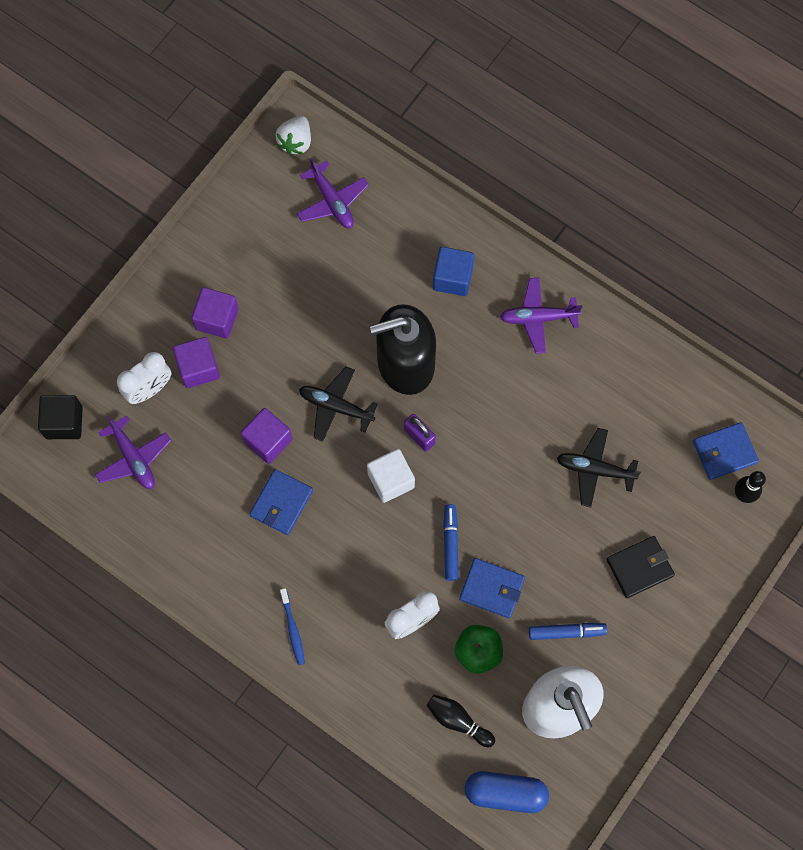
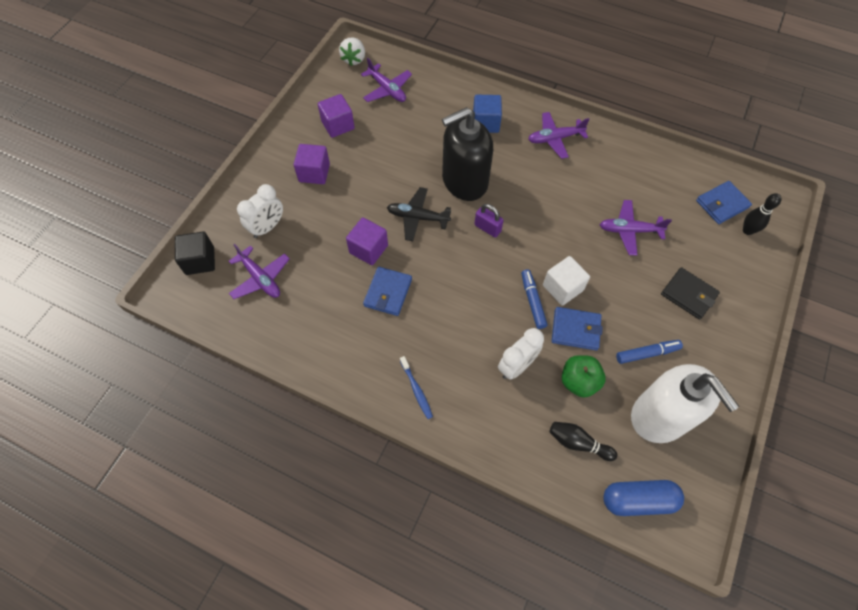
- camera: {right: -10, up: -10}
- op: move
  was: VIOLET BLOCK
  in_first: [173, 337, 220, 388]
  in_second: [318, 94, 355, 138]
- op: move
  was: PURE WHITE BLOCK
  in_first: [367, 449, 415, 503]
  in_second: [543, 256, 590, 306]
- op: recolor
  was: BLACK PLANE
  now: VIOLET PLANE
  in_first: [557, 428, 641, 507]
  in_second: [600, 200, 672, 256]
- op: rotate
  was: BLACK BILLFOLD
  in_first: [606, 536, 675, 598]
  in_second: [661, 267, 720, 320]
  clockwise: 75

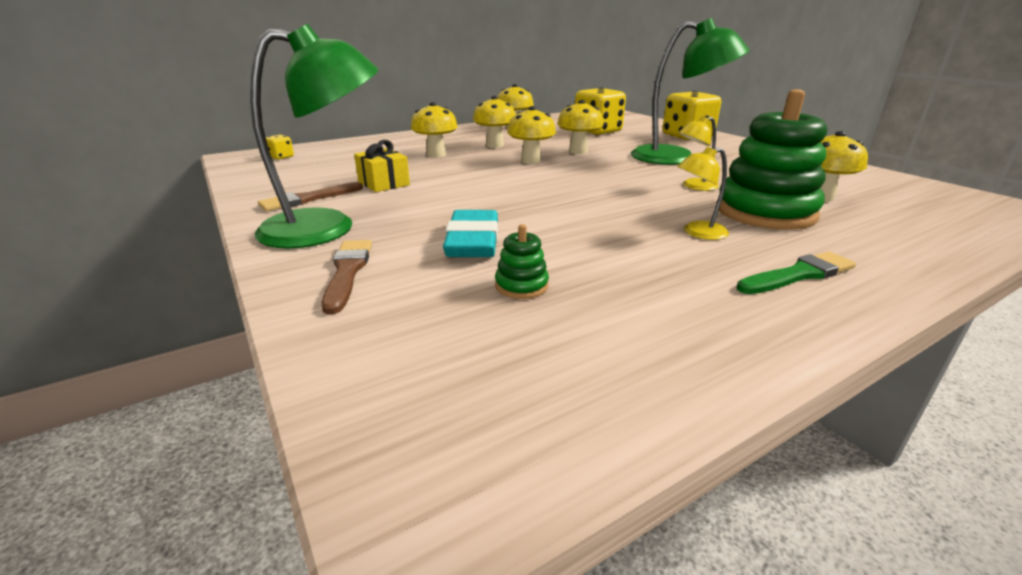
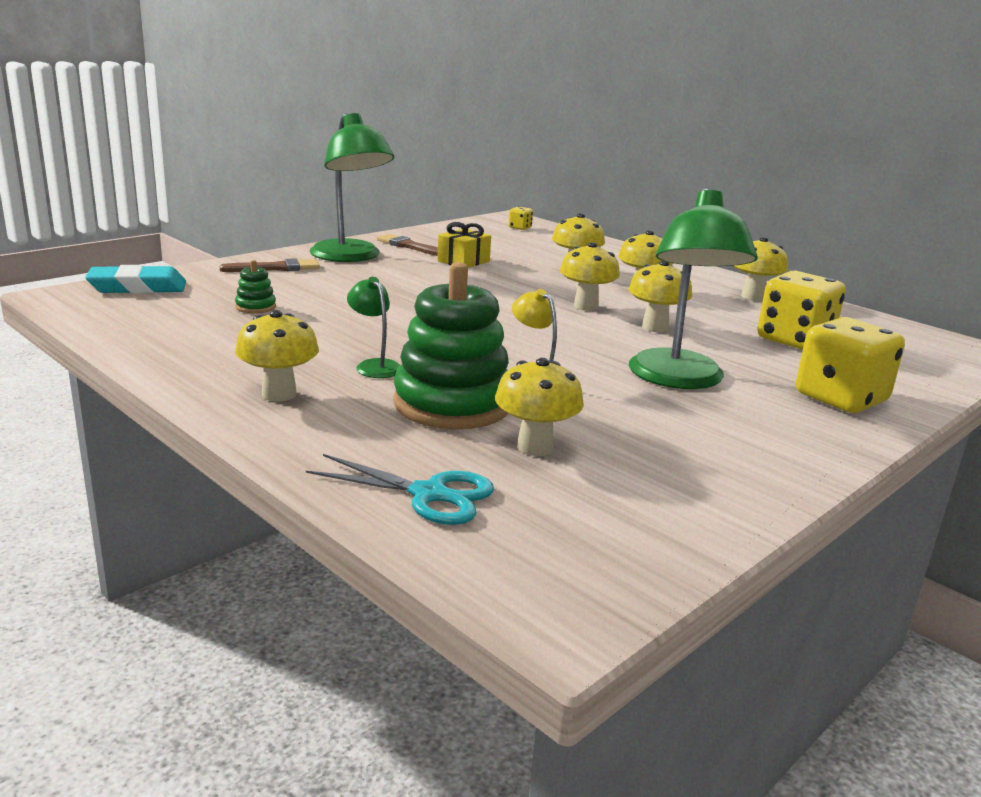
- camera: {right: 75, up: -5}
- op: move
  was: AQUA ERASER
  in_first: [443, 210, 498, 257]
  in_second: [85, 265, 186, 293]
- op: recolor
  was: GOLDEN READING LAMP
  now: EMERALD READING LAMP
  in_first: [677, 147, 729, 240]
  in_second: [347, 277, 400, 378]
- op: replace
  was: EMERALD PAINTBRUSH
  now: GOLDEN FUNGUS
  in_first: [737, 252, 856, 294]
  in_second: [235, 310, 319, 401]
- op: insert
  now: AQUA SCISSORS
  in_second: [306, 454, 494, 525]

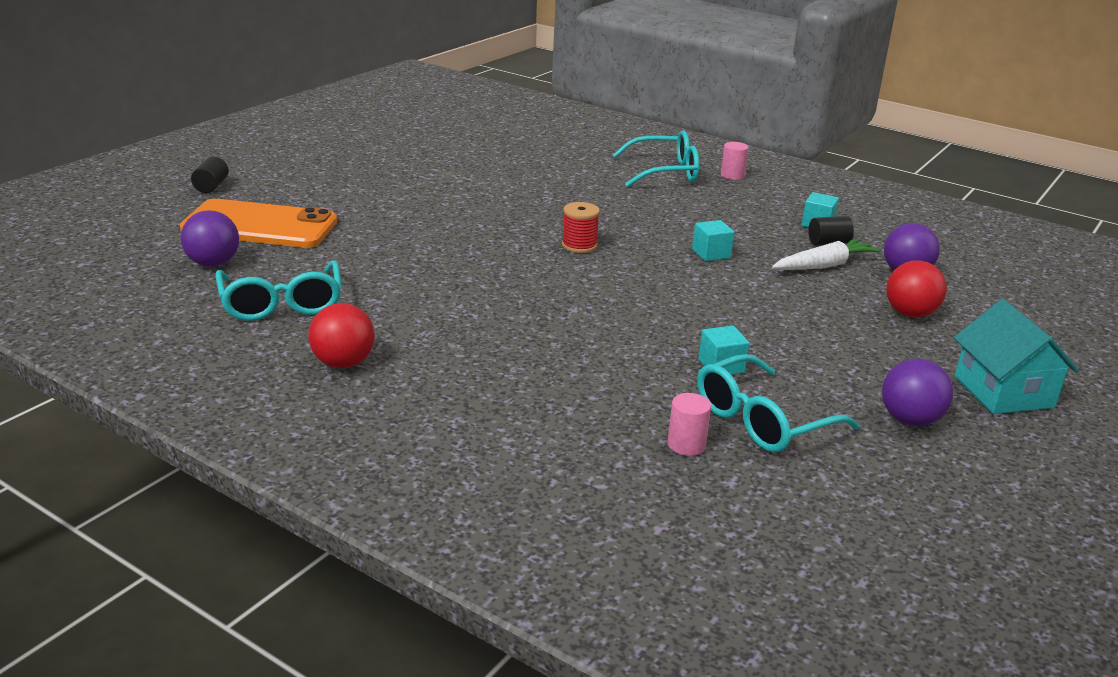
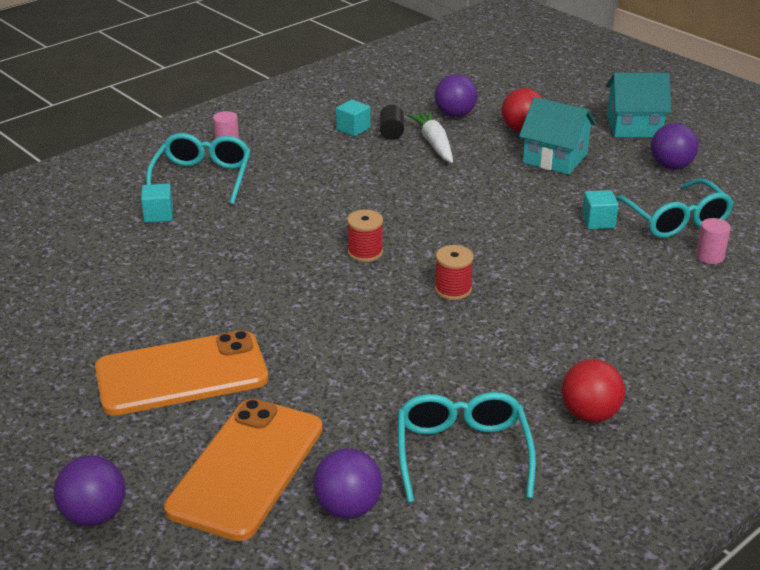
- camera: {right: -75, up: 5}
- op: replace
  was: BLACK SOLID CYLINDER
  now: VIOLET BALL
  in_first: [191, 157, 229, 193]
  in_second: [54, 455, 126, 526]
- op: rotate
  was: AQUA GLASSES
  in_first: [215, 260, 342, 321]
  in_second: [398, 392, 536, 503]
  clockwise: -90
- op: move
  was: AQUA BLOCK
  in_first: [692, 220, 735, 261]
  in_second: [141, 184, 173, 223]
- op: insert
  now: ORANGE-COLOURED PHONE
  in_second: [95, 330, 268, 416]
- op: insert
  now: CRIMSON BOBBIN
  in_second: [435, 245, 474, 300]
- op: insert
  now: AQUA TOY HOUSE
  in_second: [519, 97, 596, 175]

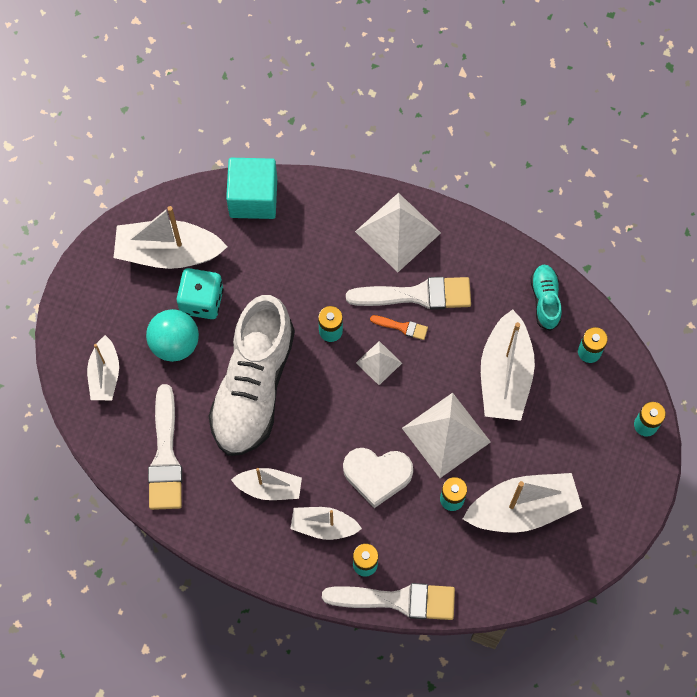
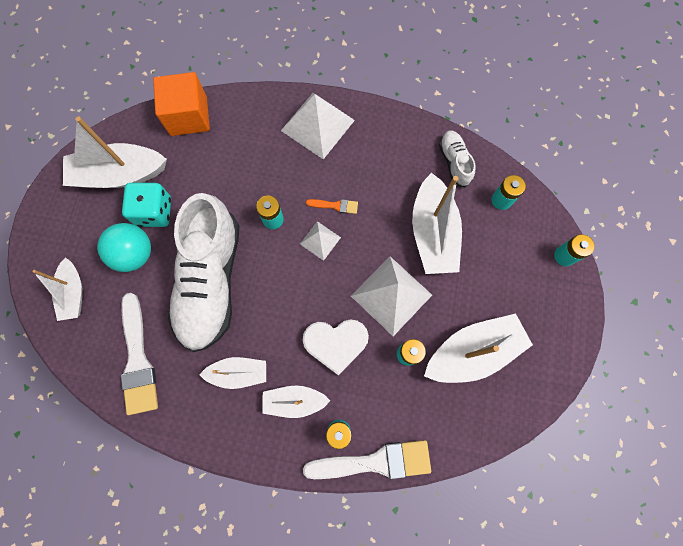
- camera: {right: -10, up: 5}
- op: recolor
  was: AQUA BLOCK
  now: ORANGE-COLOURED BLOCK
  in_first: [226, 158, 277, 219]
  in_second: [153, 72, 210, 136]
- op: delete
  was: PURE WHITE PAINTBRUSH
  in_first: [346, 277, 471, 310]
- op: recolor
  was: AQUA LACE-UP SHOE
  now: PURE WHITE LACE-UP SHOE
  in_first: [531, 264, 562, 331]
  in_second: [439, 131, 475, 187]

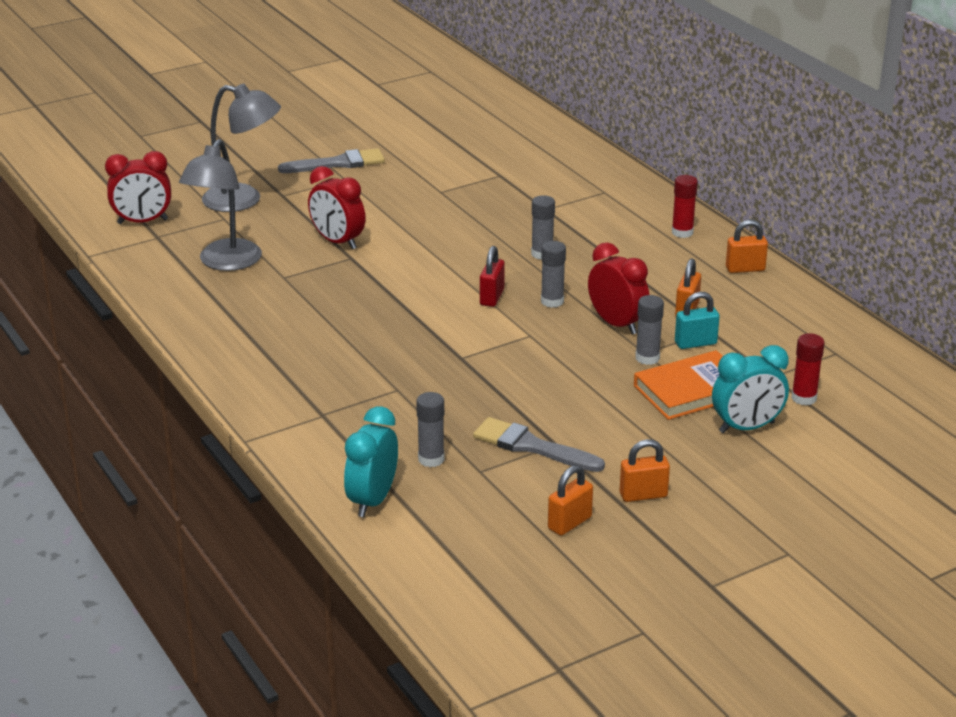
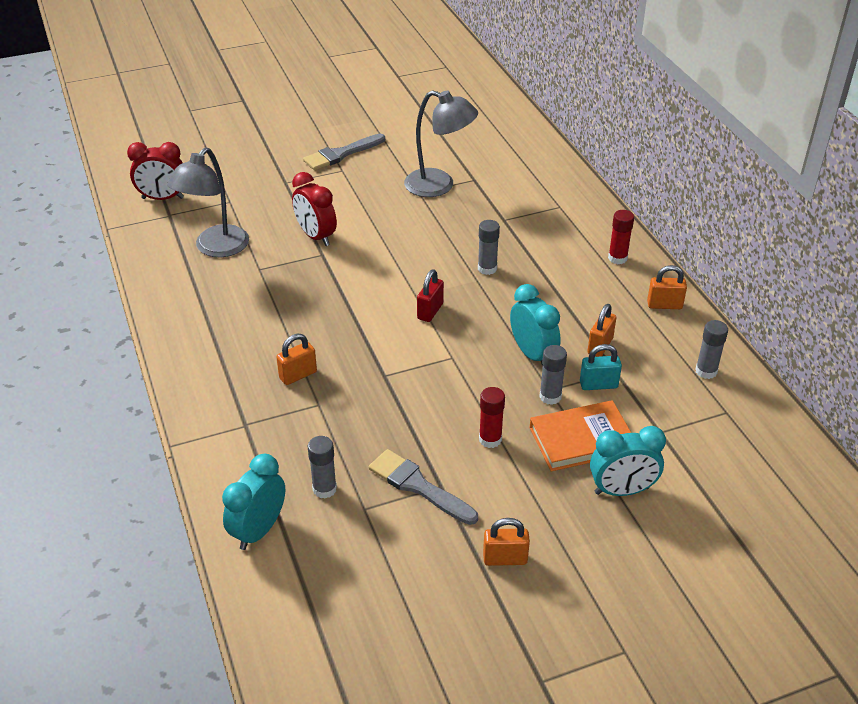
- camera: {right: 10, up: 10}
- op: move
  was: ASH-GREY READING LAMP
  in_first: [202, 84, 281, 212]
  in_second: [404, 90, 478, 197]
- op: rotate
  was: ASH-GREY PAINTBRUSH
  in_first: [278, 148, 385, 173]
  in_second: [303, 134, 385, 170]
  clockwise: 150
- op: move
  was: ASH-GREY GLUE
  in_first: [541, 241, 566, 308]
  in_second: [695, 320, 728, 379]
- op: move
  was: ORANGE-COLOURED LOCK
  in_first: [548, 465, 593, 536]
  in_second: [276, 334, 317, 385]
- op: recolor
  was: CRIMSON BEDSIDE CLOCK
  now: AQUA BEDSIDE CLOCK
  in_first: [588, 242, 649, 335]
  in_second: [510, 284, 561, 366]
- op: move
  was: CRIMSON GLUE
  in_first: [792, 333, 824, 405]
  in_second: [479, 387, 505, 448]

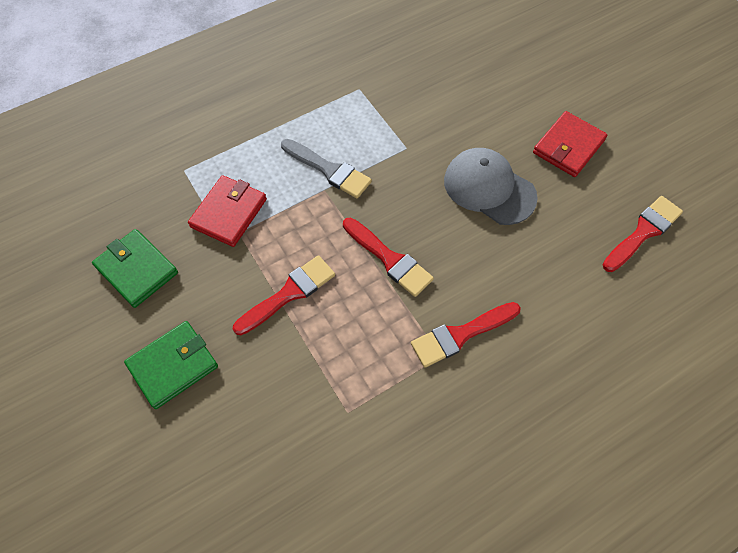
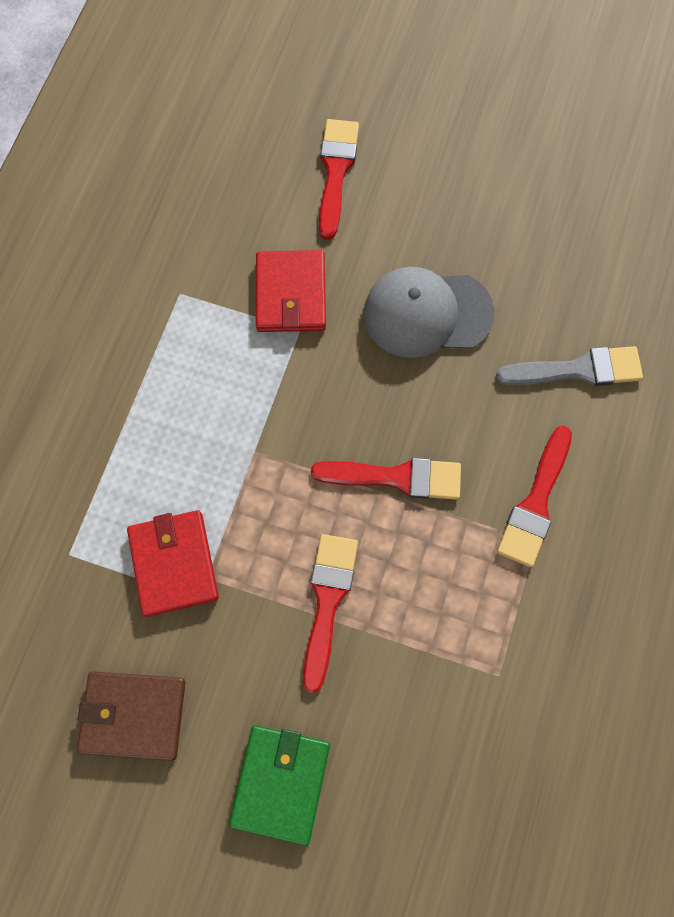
- camera: {right: -40, up: 10}
- op: recolor
  was: EMERALD BILLFOLD
  now: DARK BROWN BILLFOLD
  in_first: [92, 229, 178, 308]
  in_second: [77, 671, 185, 761]
- op: move
  was: ASH-GREY PAINTBRUSH
  in_first: [281, 139, 372, 198]
  in_second: [496, 346, 643, 386]
- op: move
  was: CRIMSON BILLFOLD
  in_first: [533, 111, 607, 177]
  in_second: [256, 250, 326, 332]
- op: move
  was: CRIMSON PAINTBRUSH
  in_first: [603, 196, 683, 272]
  in_second: [319, 119, 359, 240]

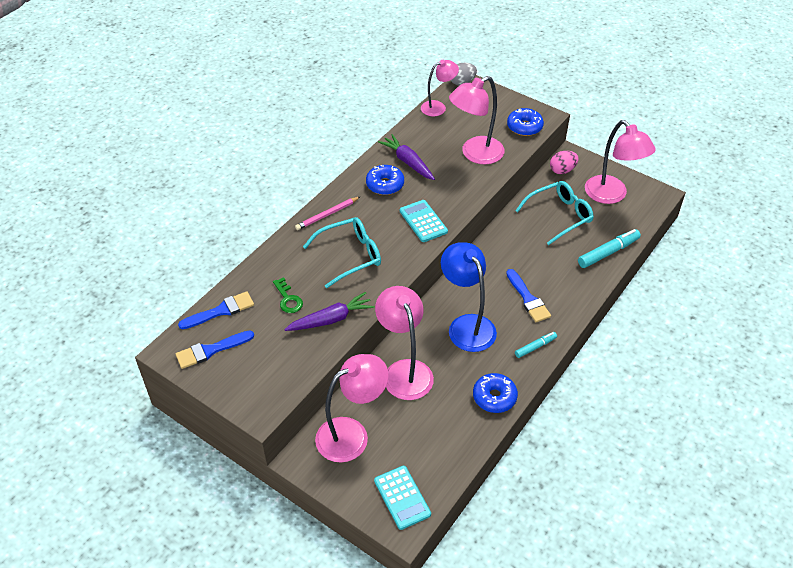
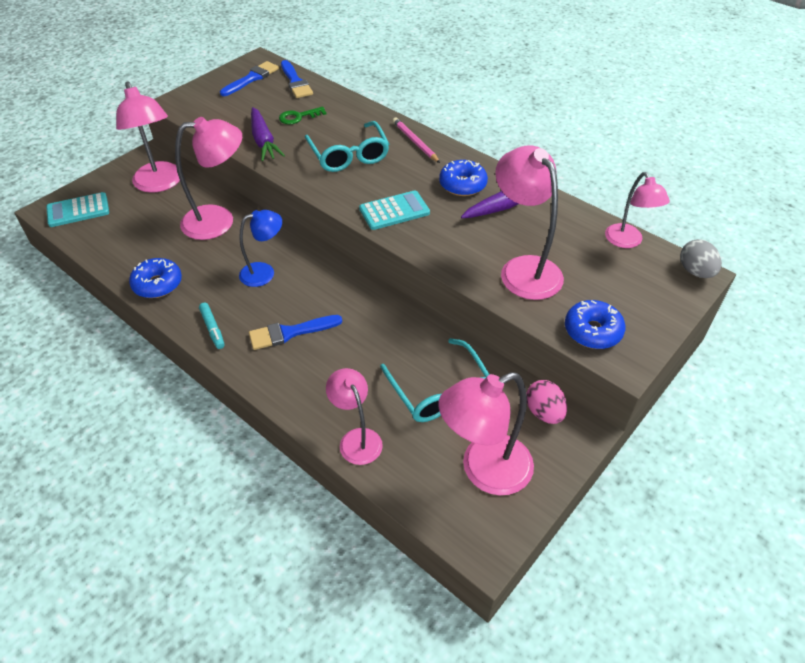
- camera: {right: 95, up: 0}
- op: rotate
  was: BLUE PAINTBRUSH
  in_first: [176, 331, 254, 369]
  in_second: [220, 61, 279, 96]
  clockwise: 60
- op: resize
  was: BLUE READING LAMP
  in_first: [441, 242, 497, 352]
  in_second: [239, 210, 282, 287]
  ratio: 0.62
- op: replace
  was: AQUA MARKER
  now: ROSY READING LAMP
  in_first: [578, 229, 641, 268]
  in_second: [326, 368, 383, 465]

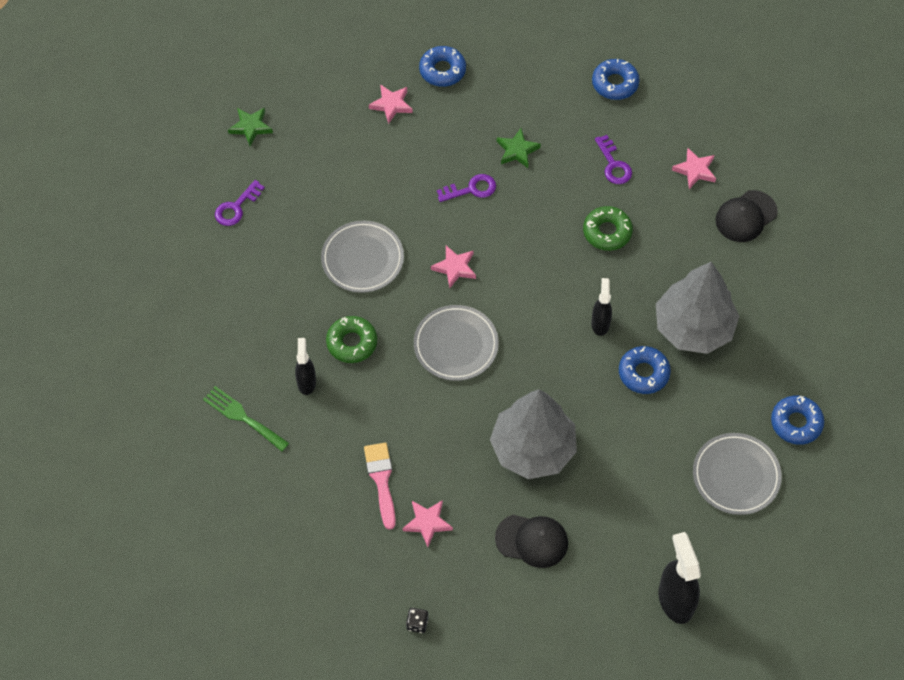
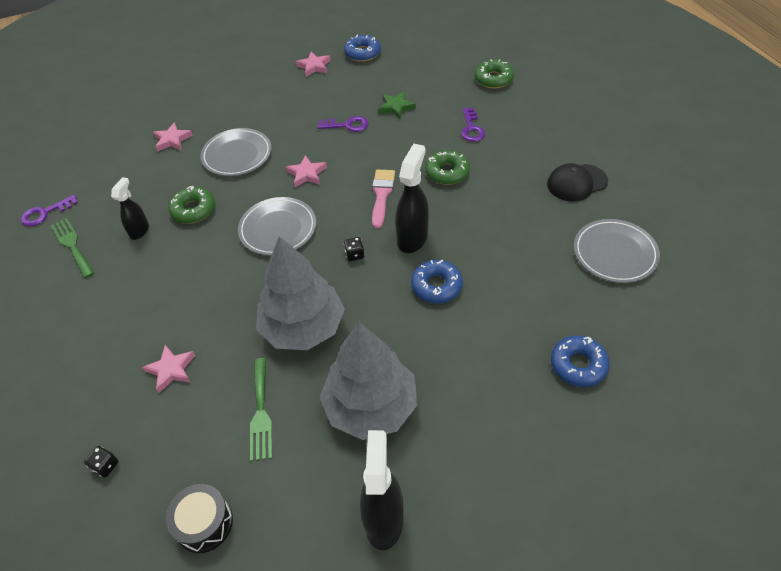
- camera: {right: 20, up: -10}
- op: move
  was: VIOLET KEY
  in_first: [215, 180, 265, 226]
  in_second: [21, 195, 78, 226]
- op: delete
  was: EMERALD STAR SHAPE
  in_first: [228, 108, 273, 146]
- op: move
  was: ROSY PAINTBRUSH
  in_first: [364, 442, 396, 530]
  in_second: [372, 169, 395, 228]
- op: replace
  was: BLACK BASEBALL CAP
  now: EMERALD DINNER FORK
  in_first: [495, 515, 568, 568]
  in_second: [250, 358, 272, 461]
- op: resize
  was: BLACK SPRAY BOTTLE
  in_first: [591, 278, 612, 336]
  in_second: [395, 143, 429, 253]
  ratio: 1.65
- op: recolor
  was: BLUE DOUGHNUT
  now: EMERALD DOUGHNUT
  in_first: [592, 59, 640, 100]
  in_second: [474, 59, 514, 88]
- op: move
  was: ASH-GREY FIR TREE
  in_first: [656, 262, 739, 354]
  in_second: [319, 322, 418, 440]
- op: move
  was: ROSY STAR SHAPE
  in_first: [672, 148, 716, 189]
  in_second: [153, 122, 193, 151]
- op: move
  was: ASH-GREY PLATE
  in_first: [693, 433, 782, 515]
  in_second: [574, 219, 660, 283]
- op: insert
  now: BLACK DRUM
  in_second: [166, 484, 233, 553]
- op: insert
  now: BLACK DIE
  in_second: [344, 237, 365, 261]

